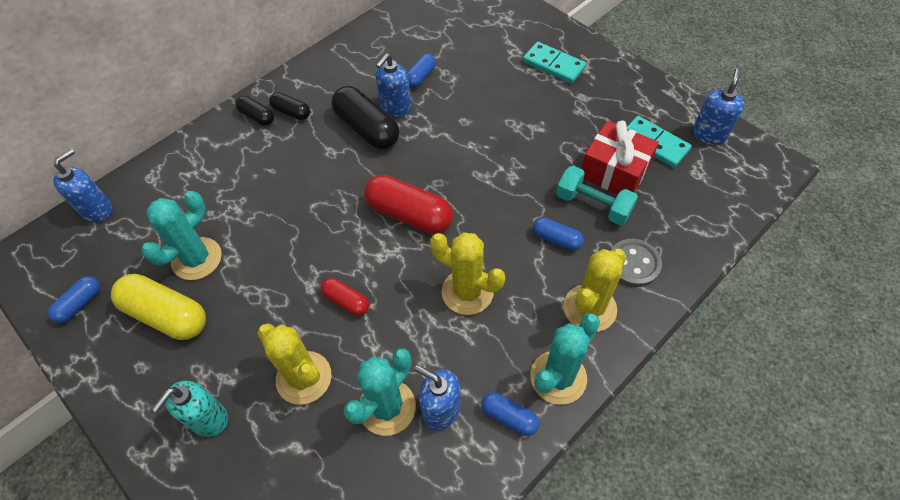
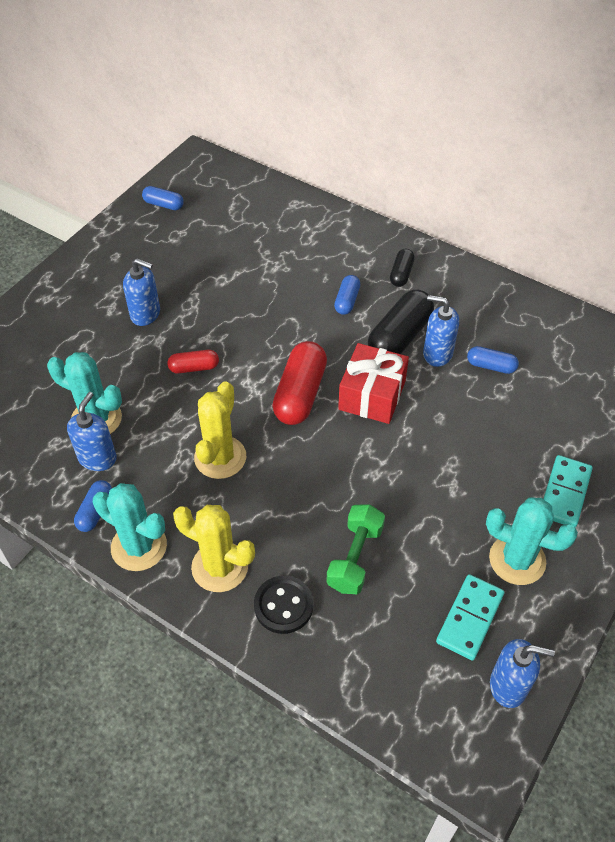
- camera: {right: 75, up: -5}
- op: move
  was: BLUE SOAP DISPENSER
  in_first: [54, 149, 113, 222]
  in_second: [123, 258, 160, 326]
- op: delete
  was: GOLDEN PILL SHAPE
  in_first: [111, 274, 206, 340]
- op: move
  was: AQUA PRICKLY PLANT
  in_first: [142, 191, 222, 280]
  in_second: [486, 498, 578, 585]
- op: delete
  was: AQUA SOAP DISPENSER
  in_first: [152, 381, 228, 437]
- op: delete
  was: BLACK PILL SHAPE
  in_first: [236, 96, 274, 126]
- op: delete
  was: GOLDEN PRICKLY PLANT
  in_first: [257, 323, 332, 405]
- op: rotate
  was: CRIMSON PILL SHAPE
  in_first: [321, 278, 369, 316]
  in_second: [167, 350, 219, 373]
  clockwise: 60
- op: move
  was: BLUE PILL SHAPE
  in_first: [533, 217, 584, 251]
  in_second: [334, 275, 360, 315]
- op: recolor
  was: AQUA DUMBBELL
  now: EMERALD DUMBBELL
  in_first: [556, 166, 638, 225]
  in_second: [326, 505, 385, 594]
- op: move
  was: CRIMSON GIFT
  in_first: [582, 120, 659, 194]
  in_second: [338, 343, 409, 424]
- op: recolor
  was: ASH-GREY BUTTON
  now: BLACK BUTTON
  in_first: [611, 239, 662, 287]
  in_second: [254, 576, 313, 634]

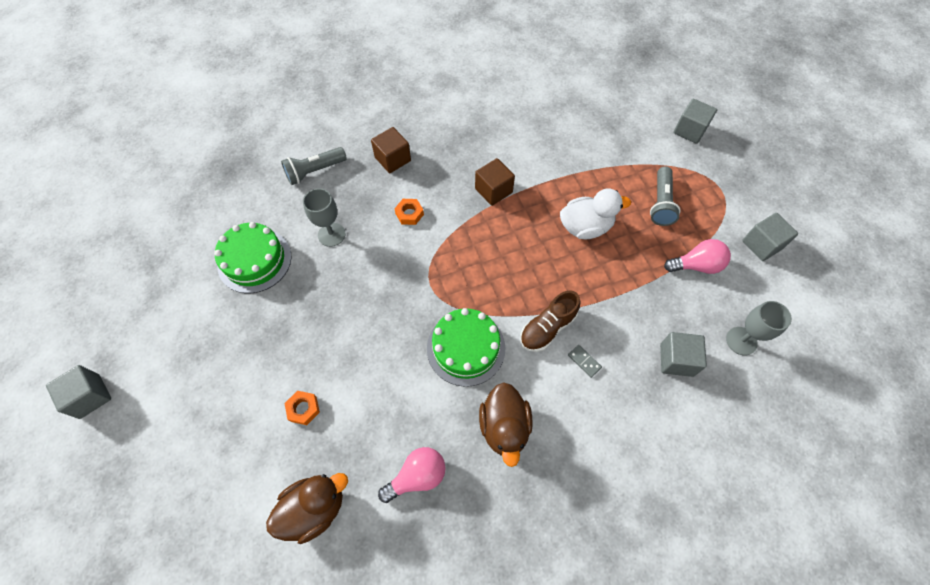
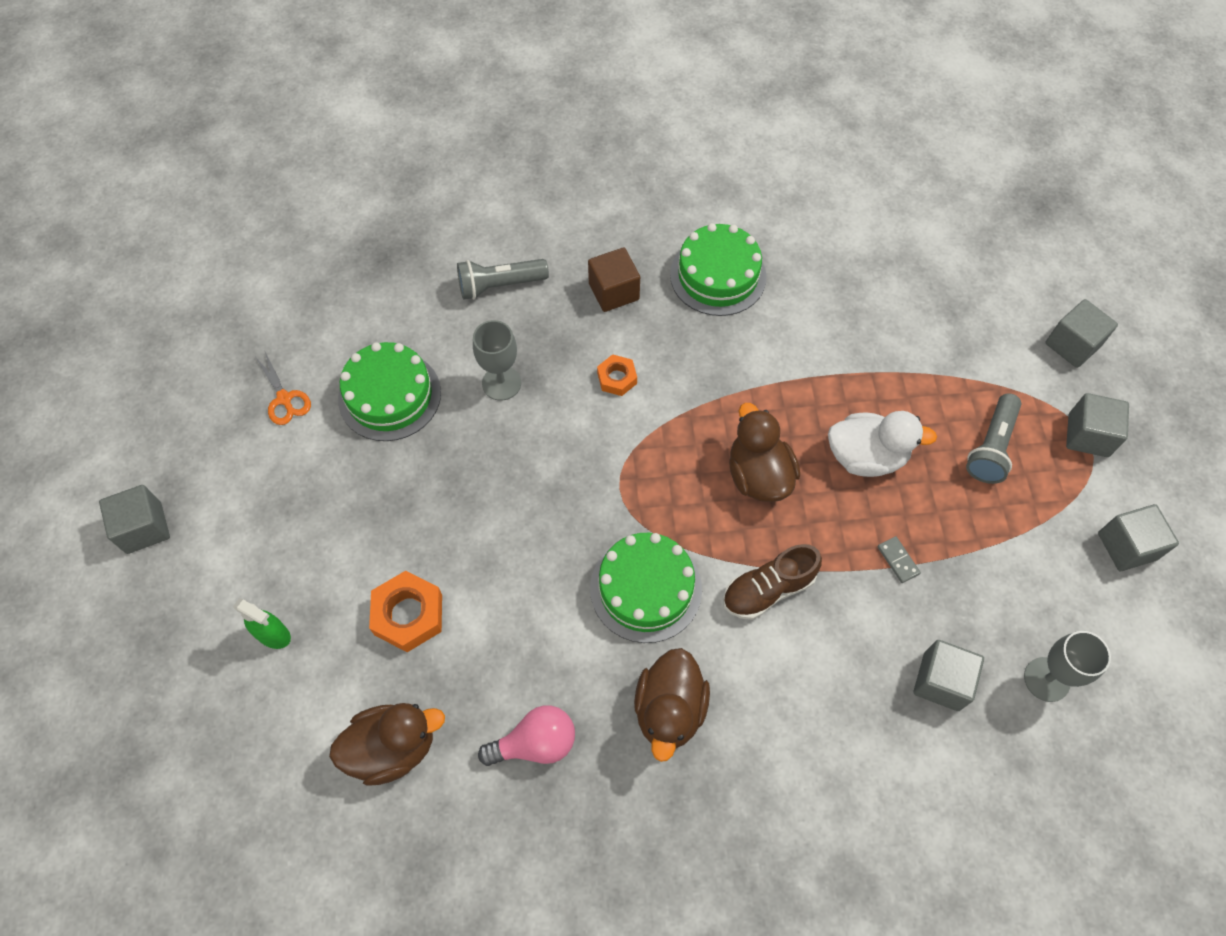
- camera: {right: 15, up: 0}
- op: resize
  was: ORANGE-COLOURED HEXAGON NUT
  in_first: [284, 391, 320, 425]
  in_second: [369, 571, 442, 652]
  ratio: 1.65
- op: delete
  was: DARK BROWN BLOCK
  in_first: [475, 158, 515, 206]
- op: move
  was: ASH-GREY DOMINO PIECE
  in_first: [568, 345, 602, 378]
  in_second: [878, 536, 921, 583]
- op: delete
  was: ROSY LIGHT BULB
  in_first: [664, 239, 731, 274]
- op: insert
  now: EMERALD SPRAY BOTTLE
  in_second: [233, 598, 291, 649]
- op: insert
  now: ORANGE-COLOURED SCISSORS
  in_second: [256, 352, 311, 425]
- op: insert
  now: EMERALD LAYER CAKE
  in_second: [670, 223, 767, 316]
- op: insert
  now: DARK BROWN DUCK
  in_second: [729, 403, 800, 502]
- op: insert
  now: ASH-GREY BLOCK
  in_second: [1066, 393, 1129, 457]

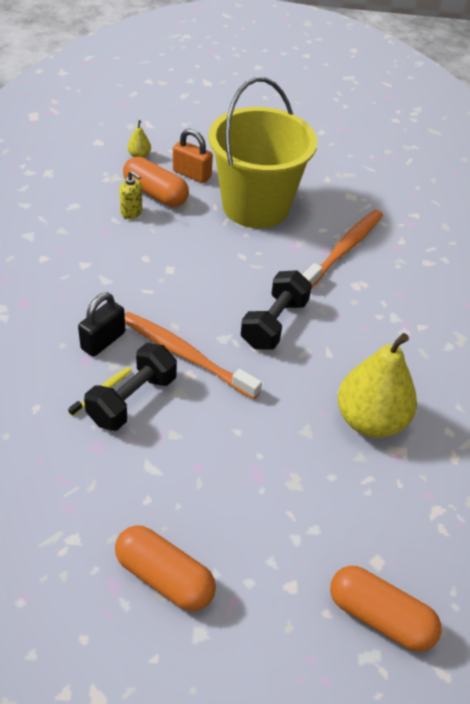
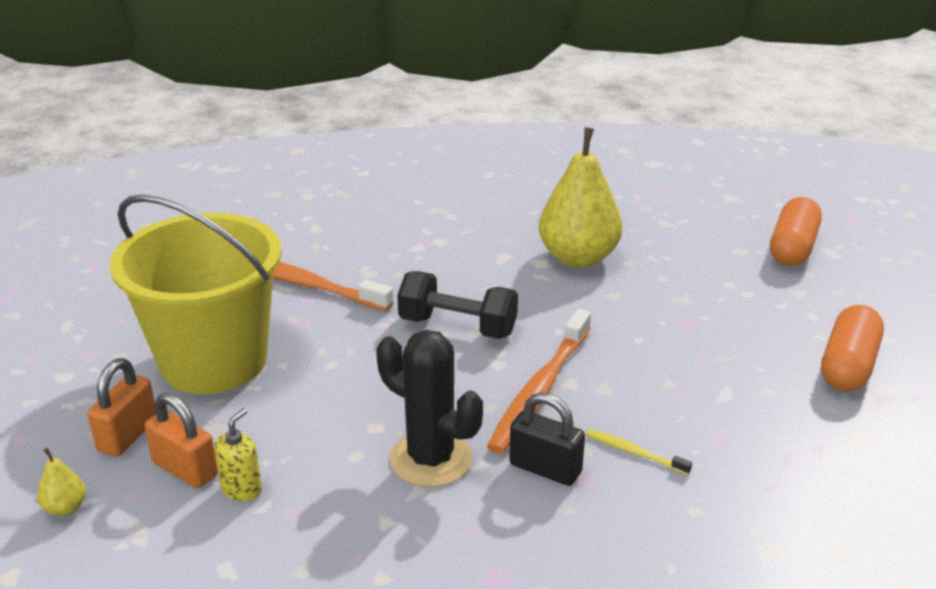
- camera: {right: -95, up: -15}
- op: delete
  was: BLACK DUMBBELL
  in_first: [84, 343, 177, 431]
- op: replace
  was: ORANGE-COLOURED PILL SHAPE
  now: ORANGE-COLOURED LOCK
  in_first: [123, 157, 189, 207]
  in_second: [145, 393, 218, 488]
- op: insert
  now: BLACK PRICKLY PLANT
  in_second: [376, 330, 483, 487]

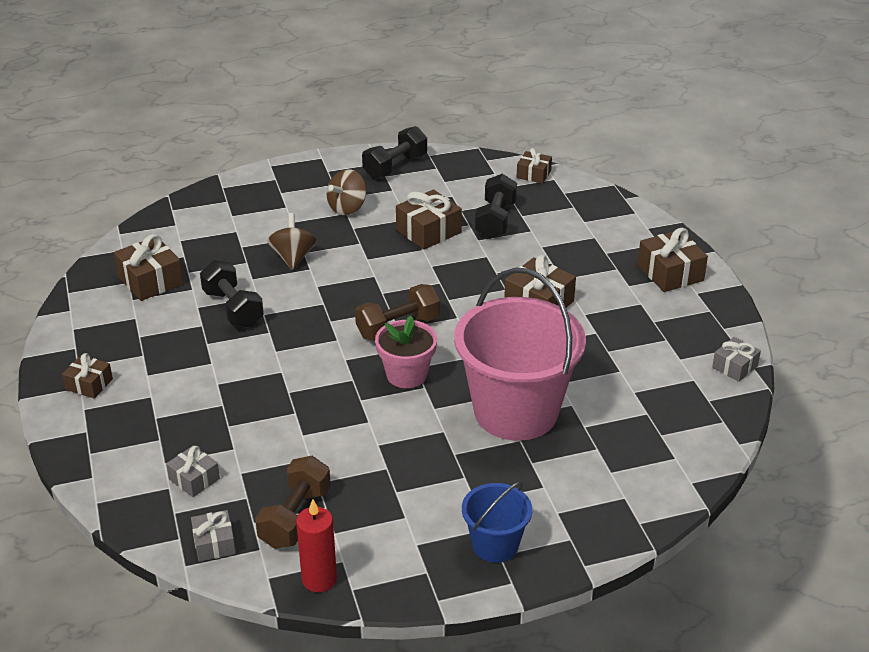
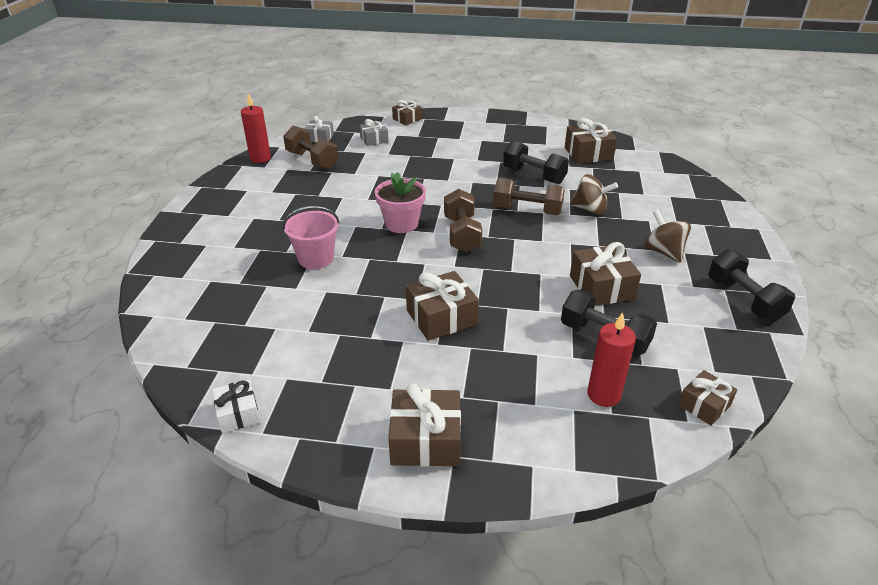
- camera: {right: 115, up: 0}
- op: move
  was: DARK BROWN GIFT
  in_first: [62, 353, 113, 399]
  in_second: [392, 100, 422, 125]
- op: rotate
  was: BLACK DUMBBELL
  in_first: [200, 260, 264, 328]
  in_second: [503, 141, 569, 184]
  clockwise: 45
- op: resize
  was: ROSY PAIL
  in_first: [454, 268, 586, 441]
  in_second: [283, 206, 340, 269]
  ratio: 0.49
- op: delete
  was: BLUE PAIL
  in_first: [462, 481, 532, 563]
- op: recolor
  was: ASH-GREY GIFT
  now: PURE WHITE GIFT
  in_first: [712, 337, 761, 382]
  in_second: [212, 379, 260, 433]
- op: insert
  now: DARK BROWN DUMBBELL
  in_second: [493, 178, 565, 215]
- op: insert
  now: CRIMSON CANDLE
  in_second: [587, 312, 636, 407]

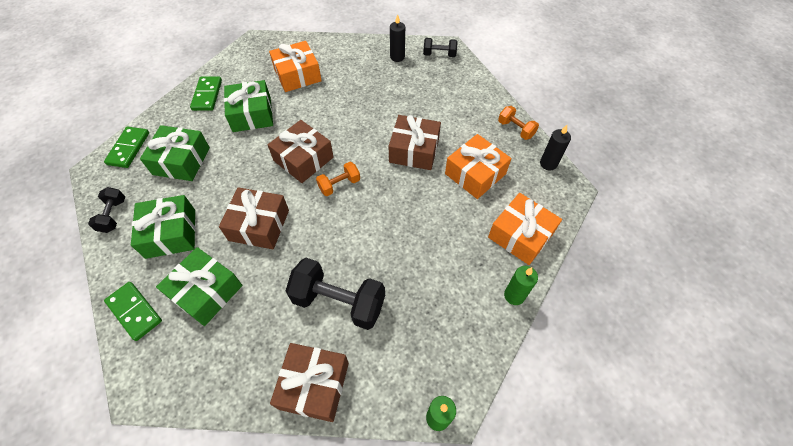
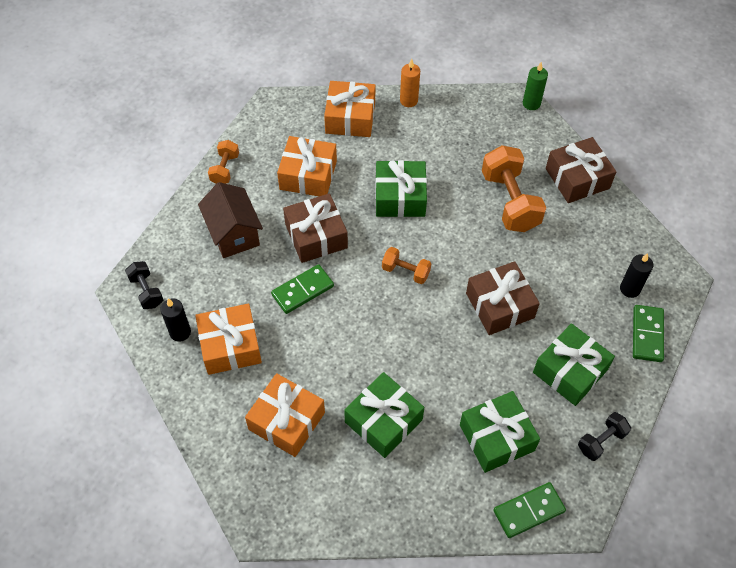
- camera: {right: -125, up: 0}
- op: move
  was: EMERALD GIFT
  in_first: [156, 247, 243, 326]
  in_second: [375, 160, 427, 217]
- op: move
  was: EMERALD DOMINO PIECE
  in_first: [190, 77, 222, 111]
  in_second: [271, 264, 334, 314]
- op: delete
  was: DARK BROWN GIFT
  in_first: [268, 120, 333, 183]
- op: recolor
  was: BLACK DUMBBELL
  now: ORANGE-COLOURED DUMBBELL
  in_first: [286, 258, 385, 330]
  in_second: [482, 145, 546, 232]
- op: recolor
  was: EMERALD CANDLE
  now: ORANGE-COLOURED CANDLE
  in_first: [504, 266, 538, 305]
  in_second: [400, 59, 420, 107]
- op: move
  was: BLACK CANDLE
  in_first: [540, 125, 571, 170]
  in_second: [620, 253, 653, 298]
- op: insert
  now: ORANGE-COLOURED GIFT
  in_second: [195, 303, 262, 375]
- op: insert
  now: DARK BROWN TOY HOUSE
  in_second: [198, 182, 263, 258]

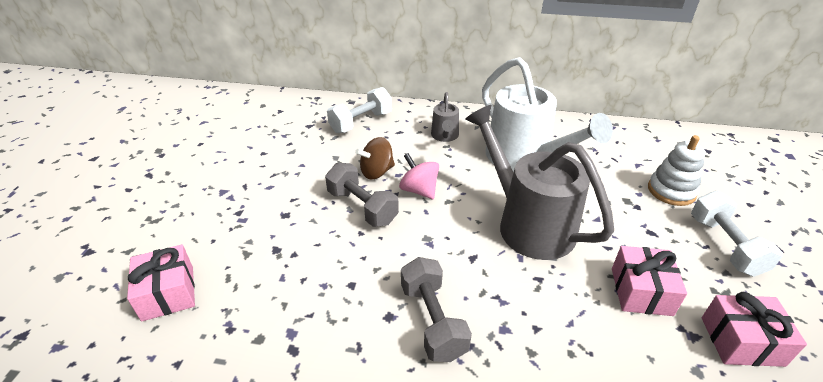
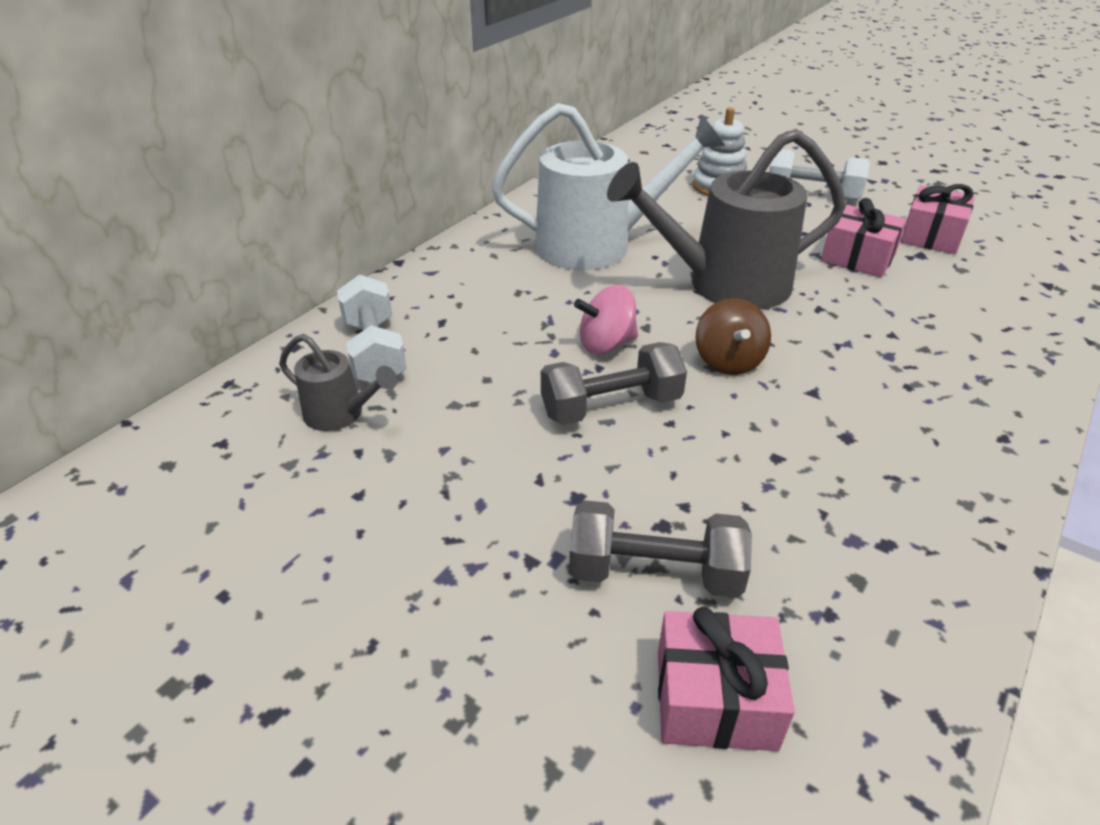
- camera: {right: -65, up: 0}
- op: move
  was: DARK BROWN SPINNING TOP
  in_first: [355, 137, 395, 180]
  in_second: [695, 298, 771, 375]
- op: move
  was: ASH-GREY DUMBBELL
  in_first: [401, 257, 472, 362]
  in_second: [569, 500, 752, 598]
- op: move
  was: ASH-GREY SPRINKLING CAN
  in_first: [431, 92, 459, 142]
  in_second: [279, 334, 397, 431]

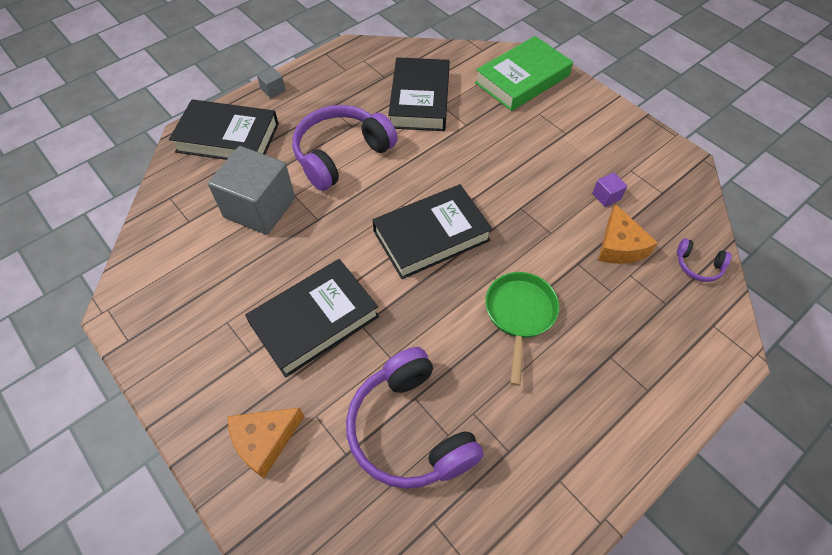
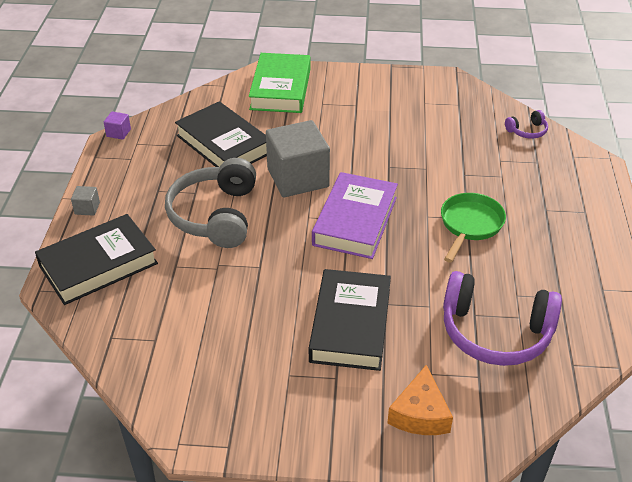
- camera: {right: -45, up: -15}
- op: move
  was: ASH-GREY BLOCK
  in_first: [208, 146, 295, 235]
  in_second: [266, 120, 330, 197]
- op: recolor
  was: VIOLET HEADSET
  now: ASH-GREY HEADSET
  in_first: [292, 105, 398, 191]
  in_second: [165, 158, 256, 248]
- op: recolor
  was: BLACK HARDCOVER
  now: VIOLET HARDCOVER
  in_first: [372, 184, 493, 279]
  in_second: [312, 172, 398, 259]
- op: rotate
  was: EMERALD PAN
  in_first: [485, 272, 559, 386]
  in_second: [441, 193, 506, 263]
  clockwise: 60
- op: move
  was: VIOLET BLOCK
  in_first: [592, 172, 627, 207]
  in_second: [104, 111, 131, 140]
- op: delete
  was: ORANGE-COLOURED CHEESE
  in_first: [598, 204, 658, 264]

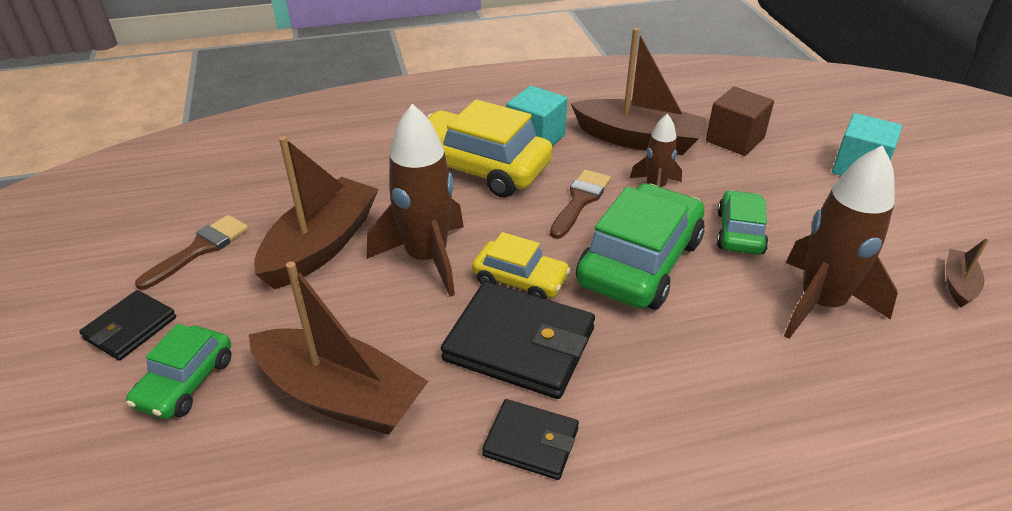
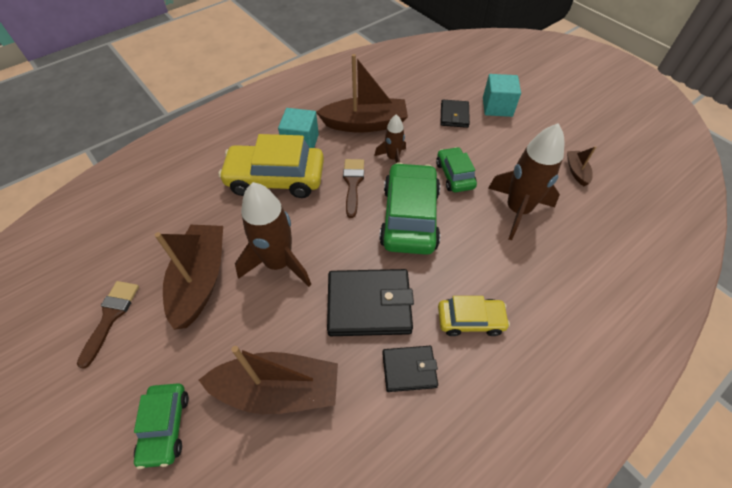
- camera: {right: -25, up: 15}
- op: move
  was: BLACK BILLFOLD
  in_first: [79, 290, 176, 361]
  in_second: [440, 100, 470, 128]
- op: move
  was: GOLDEN AUTOMOBILE
  in_first: [472, 232, 571, 299]
  in_second: [438, 296, 510, 336]
- op: delete
  was: DARK BROWN BLOCK
  in_first: [706, 87, 774, 156]

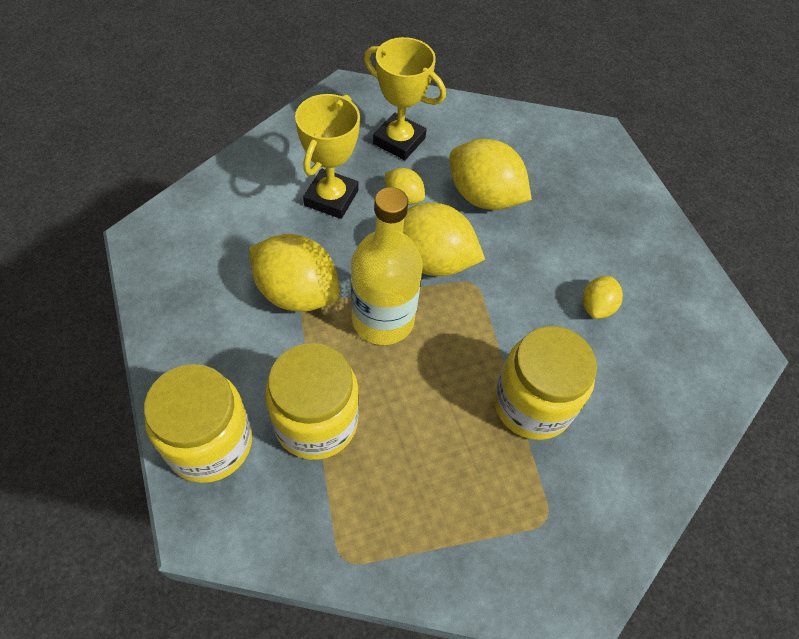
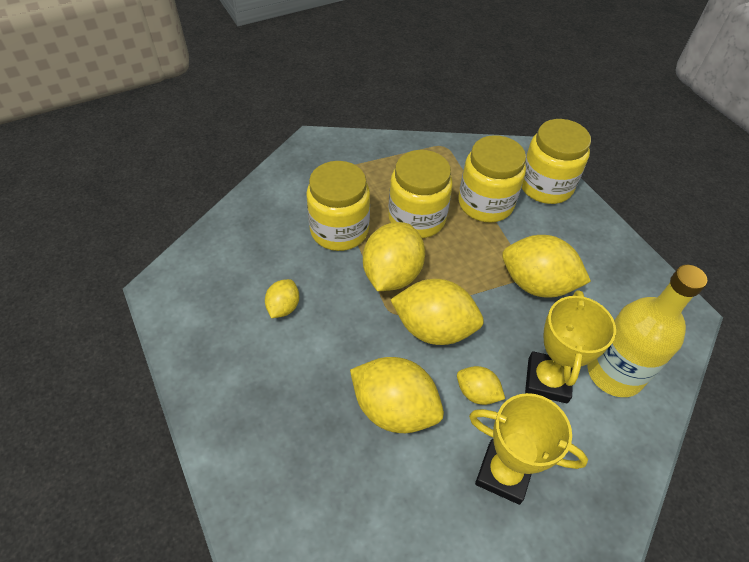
- camera: {right: 175, up: -5}
- op: move
  was: GOLDEN FLASK
  in_first: [351, 187, 423, 345]
  in_second: [588, 265, 707, 397]
- op: insert
  now: GOLDEN CITRUS FRUIT
  in_second: [363, 222, 425, 291]
- op: insert
  now: GOLDEN PRESERVE JAR
  in_second: [388, 150, 453, 238]

